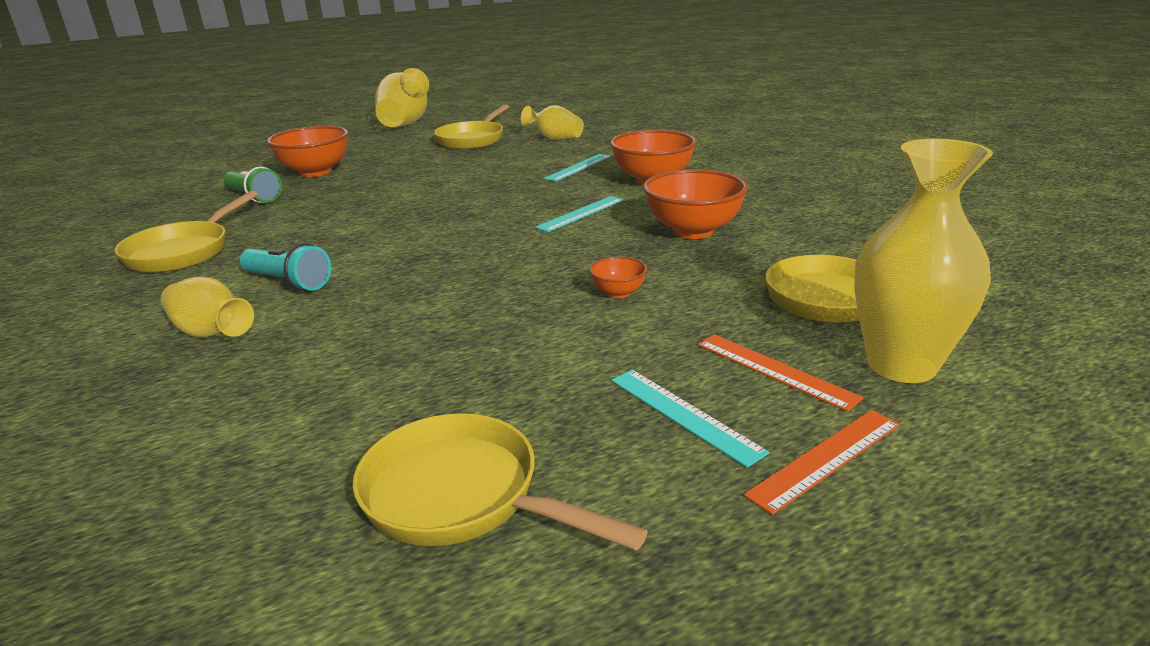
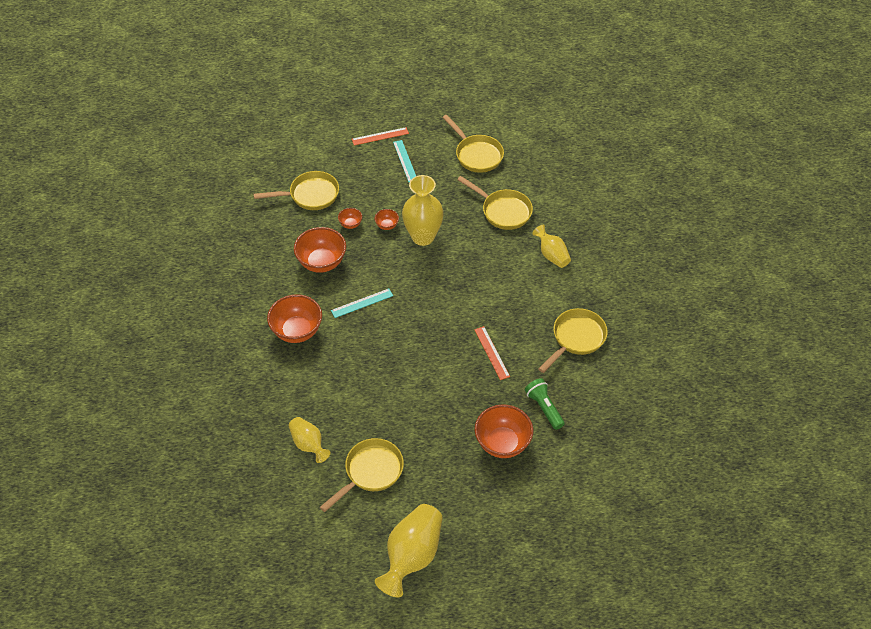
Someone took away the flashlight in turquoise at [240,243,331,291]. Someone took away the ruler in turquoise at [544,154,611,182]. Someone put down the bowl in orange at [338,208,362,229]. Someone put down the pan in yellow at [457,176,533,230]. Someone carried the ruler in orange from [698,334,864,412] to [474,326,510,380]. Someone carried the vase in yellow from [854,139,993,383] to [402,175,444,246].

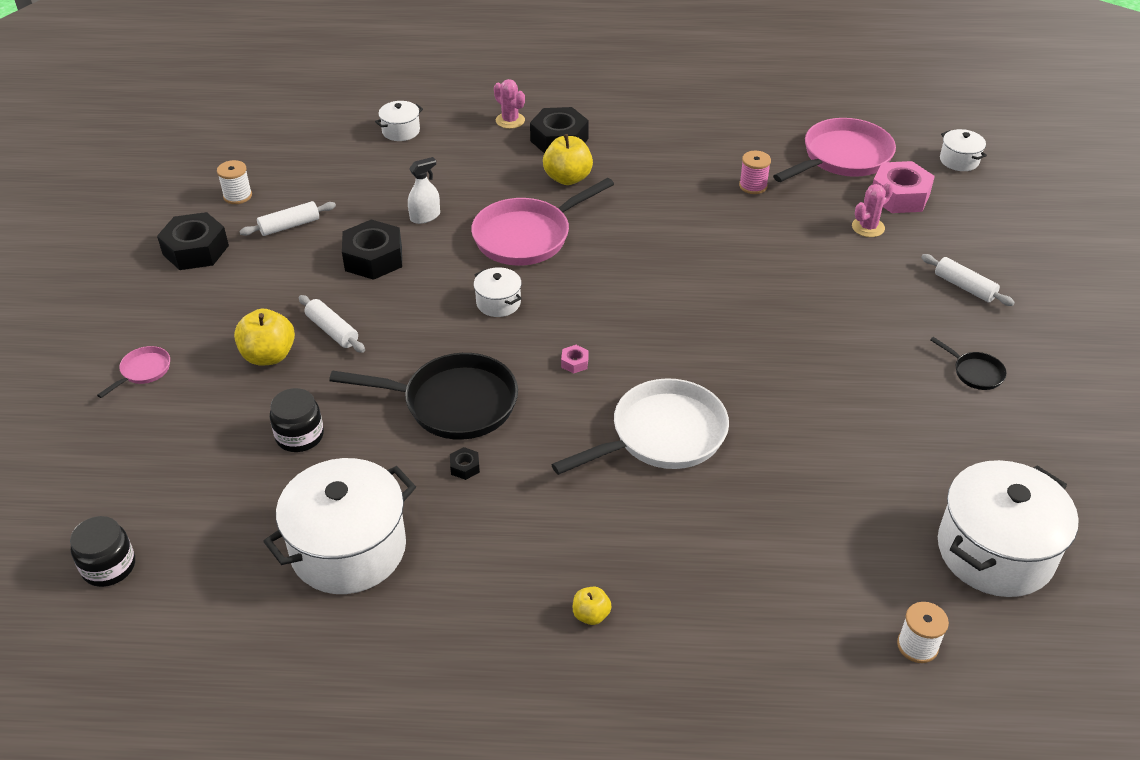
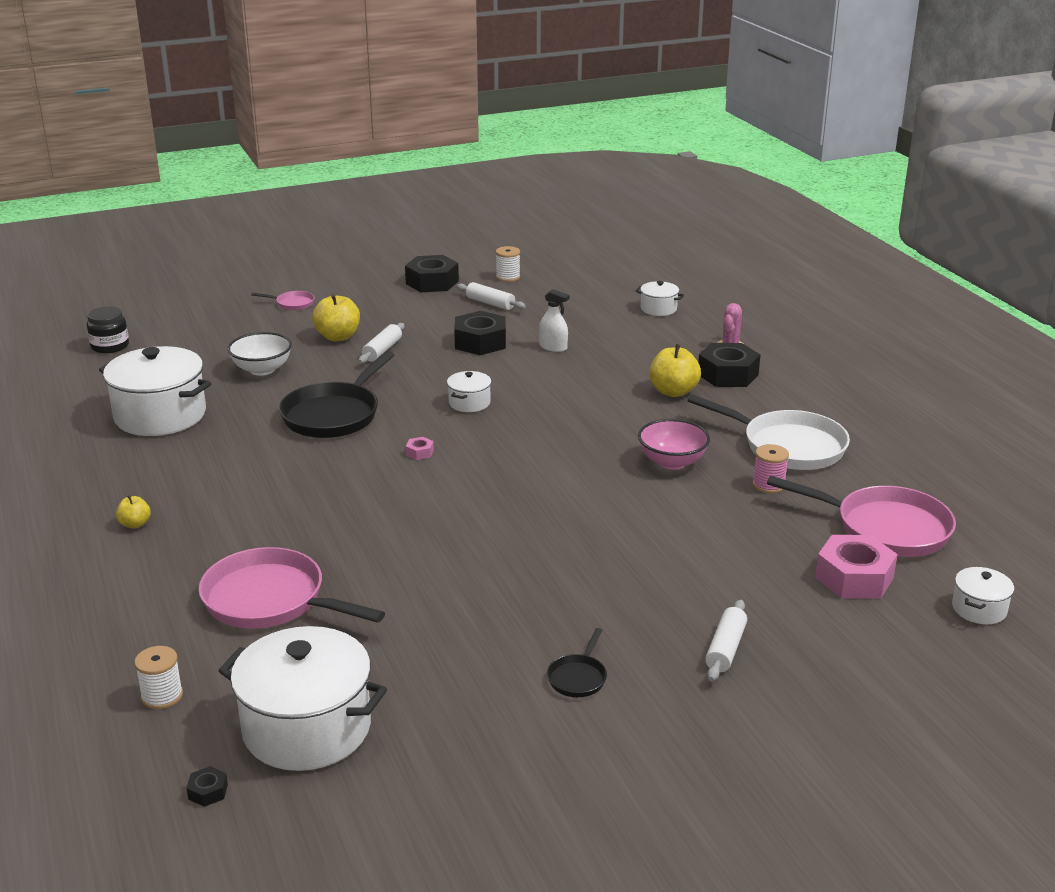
Someone took away the cactus in pink at [852,182,894,237]. Someone put down the bowl in pink at [638,419,710,470]. Someone carried the nut in black from [450,447,480,480] to [187,766,228,807]. Someone carried the pan in pink from [471,178,614,266] to [198,547,385,629]. Someone carried the pan in white from [551,378,729,475] to [687,395,850,470]. Someone swapped the jar in black at [270,388,324,452] for the bowl in white at [227,332,292,376]. Someone rotated the pan in black at [329,353,518,440] by 45 degrees clockwise.

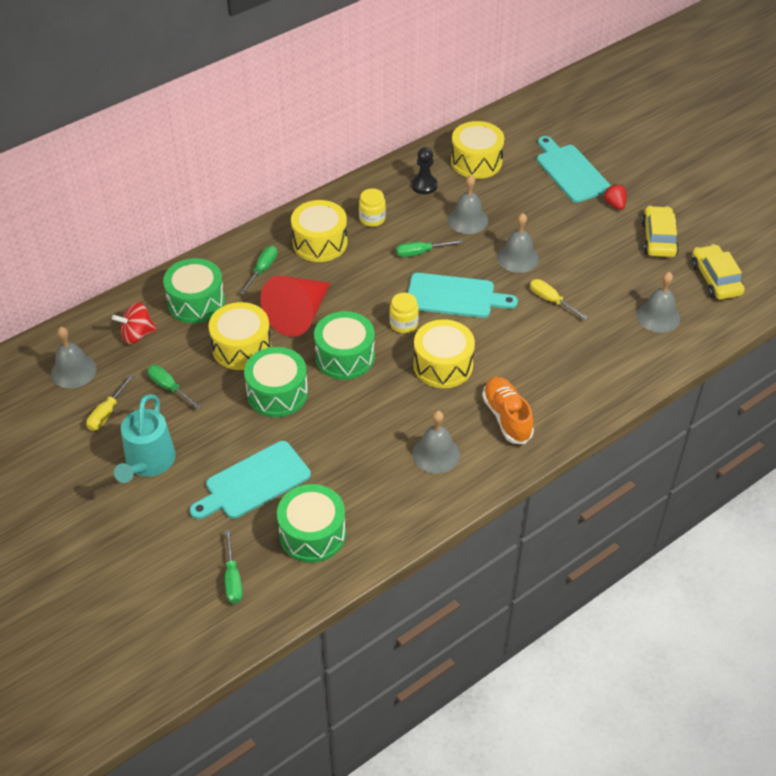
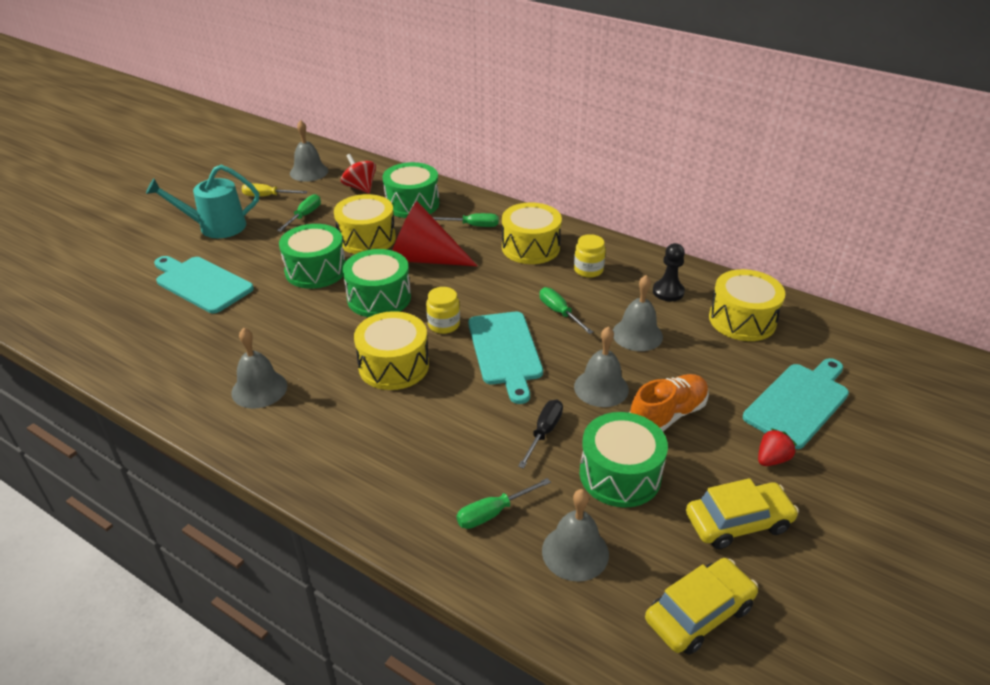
Someone carried the screwdriver in green from [225,530,243,604] to [456,478,551,529]. Someone carried the drum in green from [277,484,346,563] to [580,412,668,508]. Someone carried the shoe in orange from [482,377,534,444] to [629,374,709,431]. Someone repainted the screwdriver in yellow at [530,279,588,320], which became the screwdriver in black at [518,400,563,469].

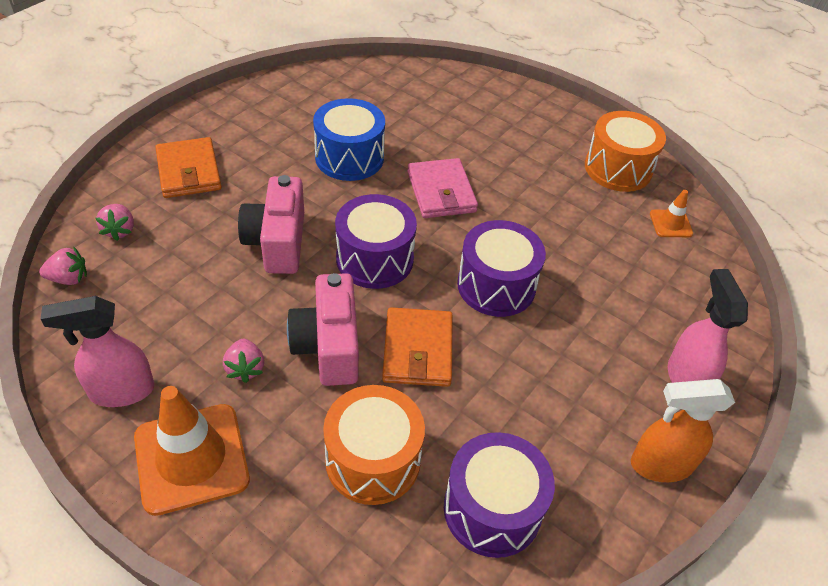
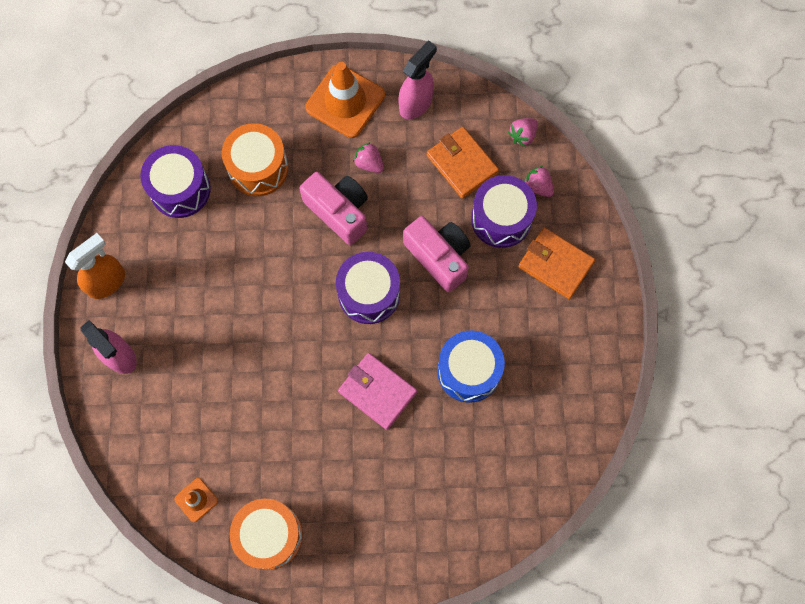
Someone carried the wallet in orange from [382,307,452,387] to [427,127,499,199]. Someone carried the drum in purple from [457,220,546,317] to [471,175,537,248].

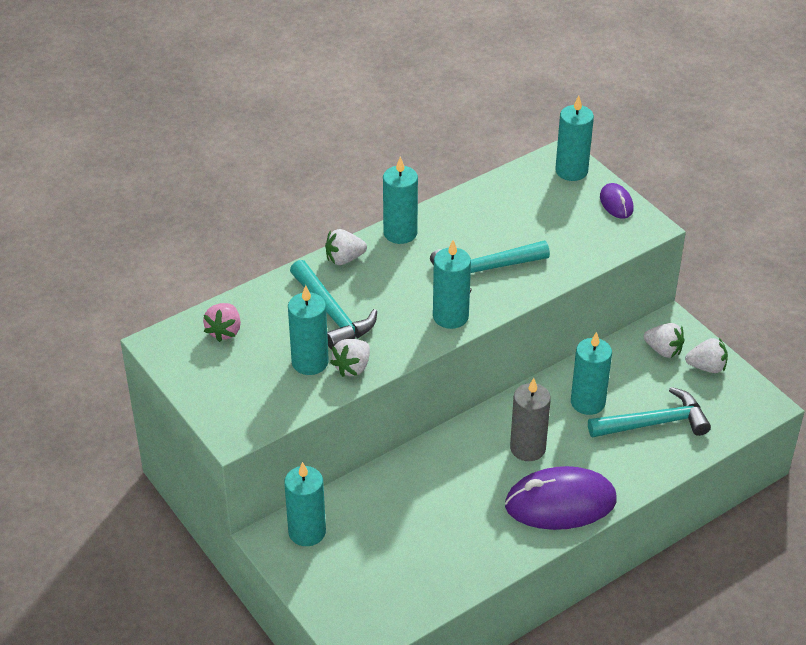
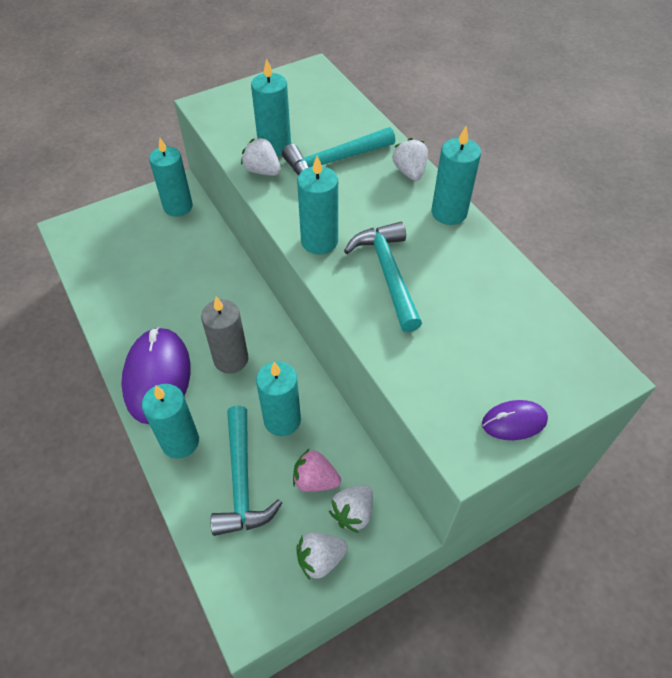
Someone carried the strawberry in pink from [203,303,241,342] to [293,448,341,492]. Someone carried the candle in turquoise from [555,95,594,181] to [142,384,199,459]. Someone rotated the strawberry in white at [685,338,728,373] by 60 degrees clockwise.

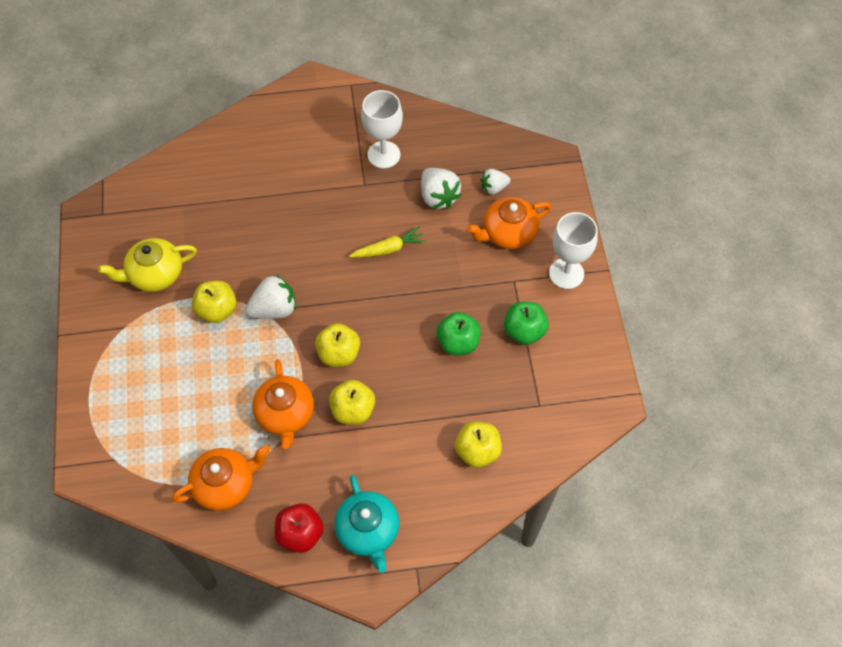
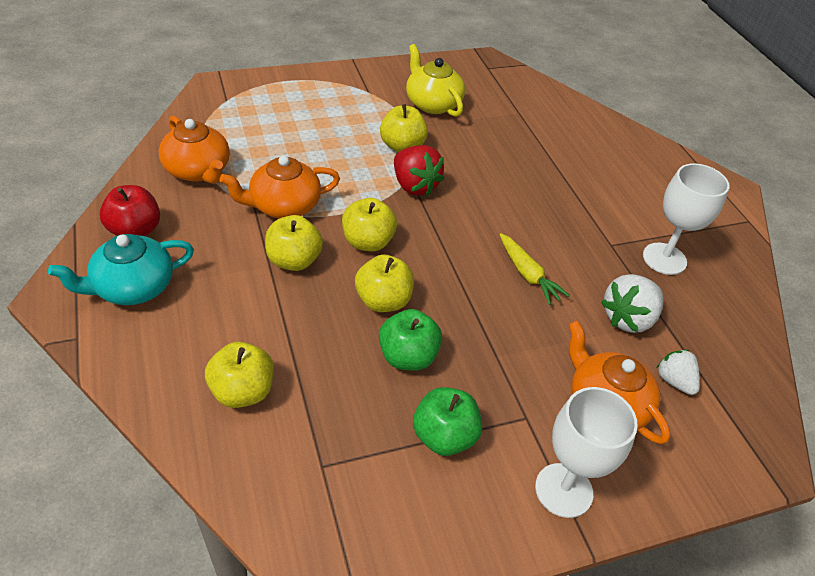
Someone put down the apple in yellow at [355,255,414,312]. Someone repainted the strawberry in white at [245,275,296,319], which became the strawberry in red at [394,145,444,196].

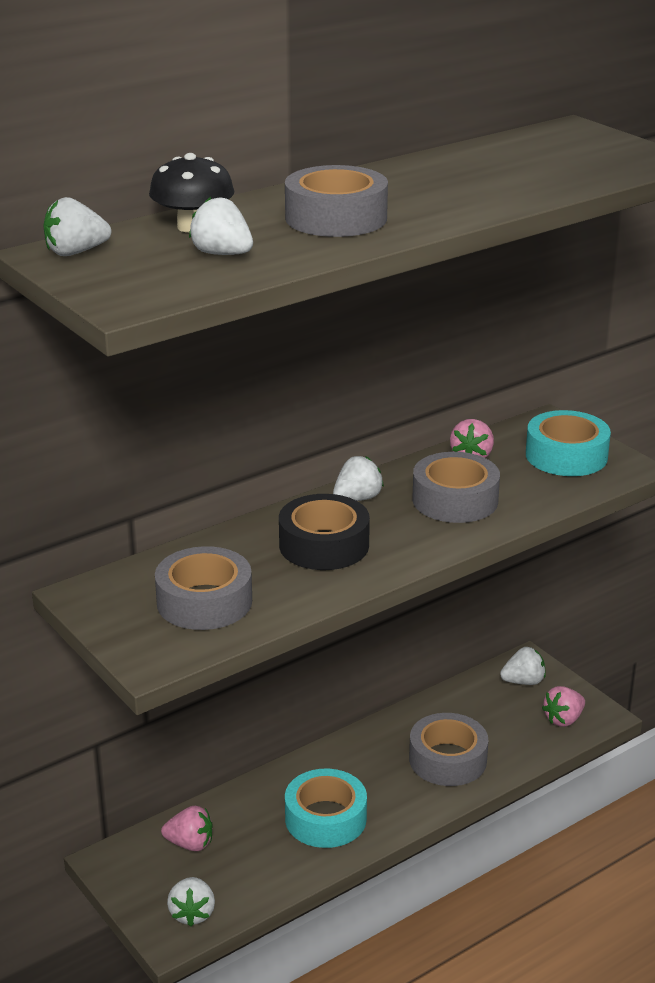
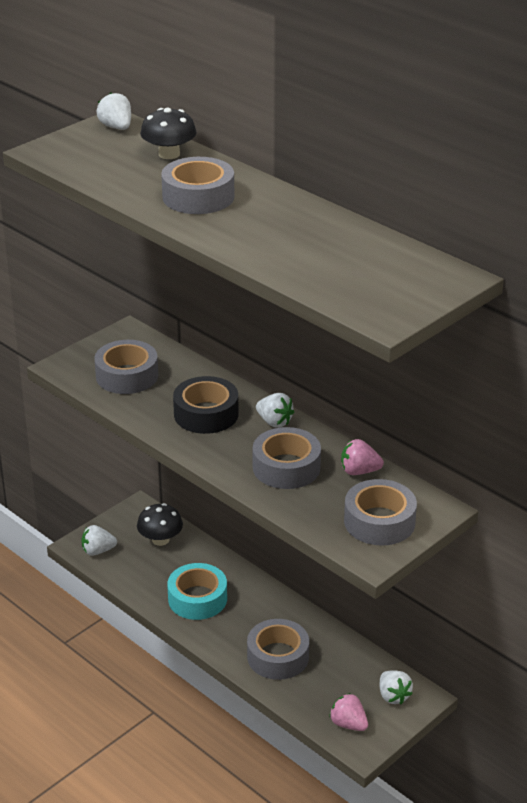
Someone took away the strawberry in white at [189,197,253,255]. Someone swapped the strawberry in pink at [161,806,213,851] for the mushroom in black at [137,503,183,546]. Someone repainted the tape in turquoise at [526,410,611,476], which became the tape in grey at [344,479,417,546].

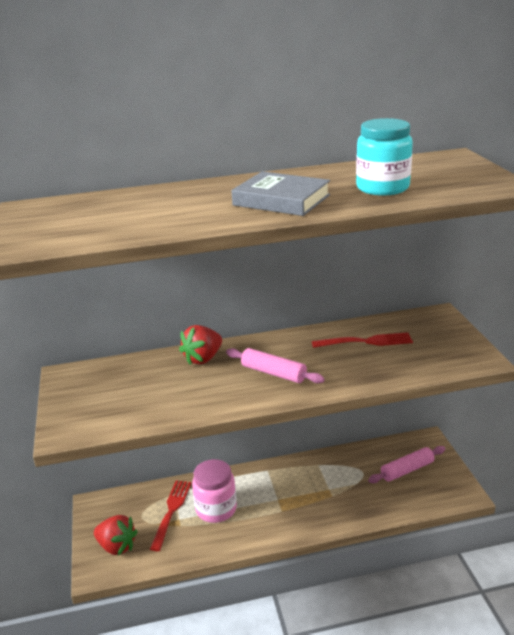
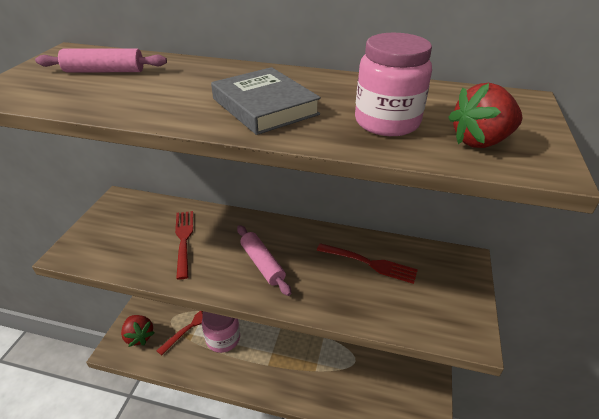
Someone put down the fork in red at [175,211,193,280]. Someone carried the strawberry in red from [179,325,222,365] to [448,83,522,148]. Someone carried the rolling pin in pink from [368,446,445,483] to [35,48,167,72]. Someone repainted the jar in turquoise at [356,118,413,196], which became the jar in pink at [355,33,432,136].

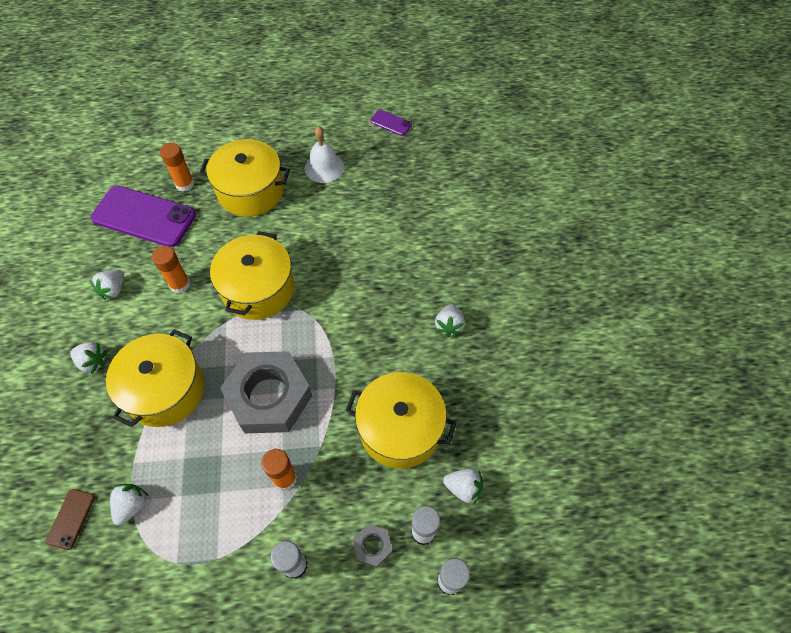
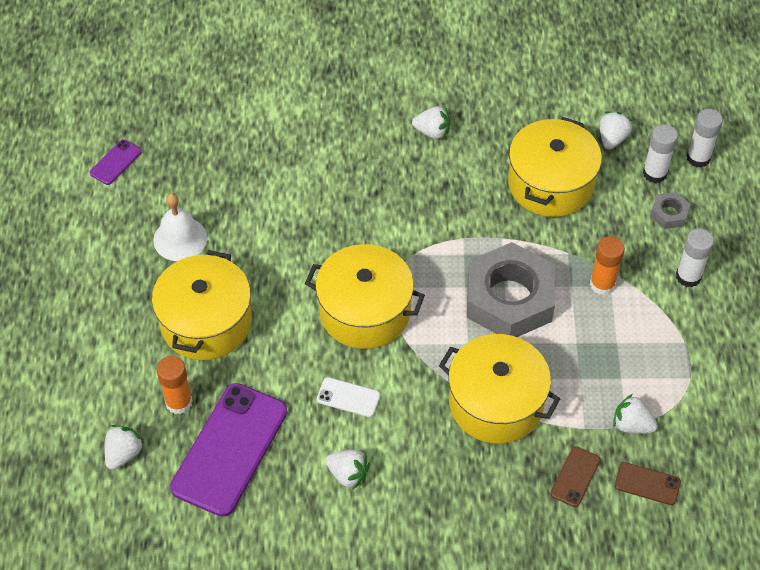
Someone put down the phone in brown at [550,446,600,507]. Someone carried the strawberry in white from [70,342,107,374] to [105,425,145,470]. Someone swapped the glue stick in orange at [152,246,190,293] for the phone in white at [317,377,380,417].

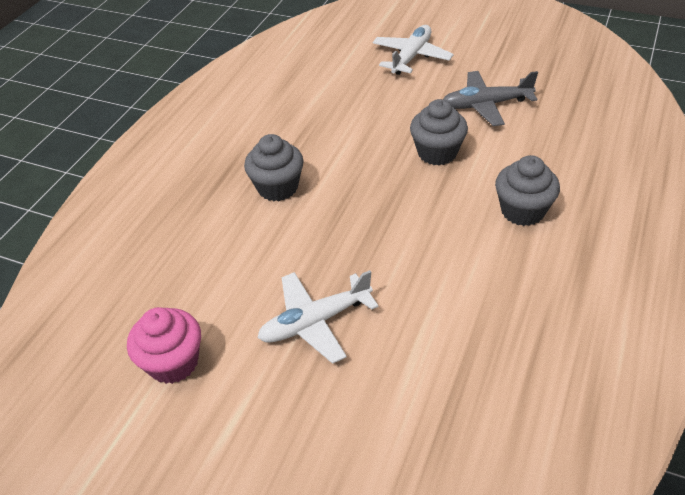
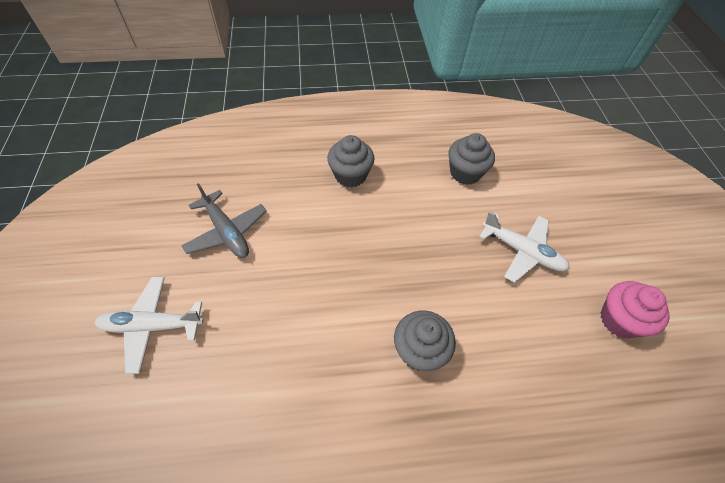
Someone carried the cupcake in grey from [410,99,468,165] to [448,133,495,185].

